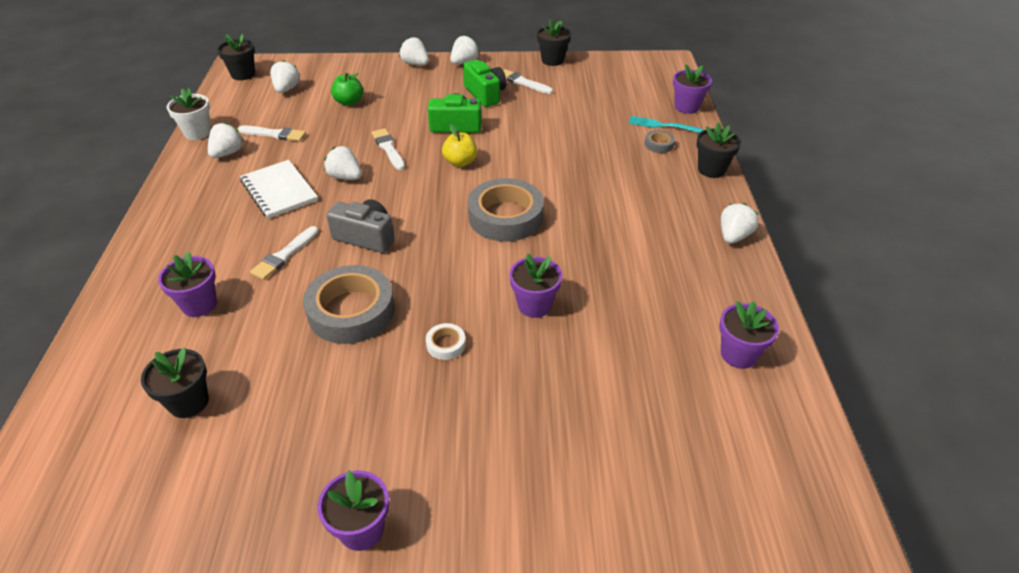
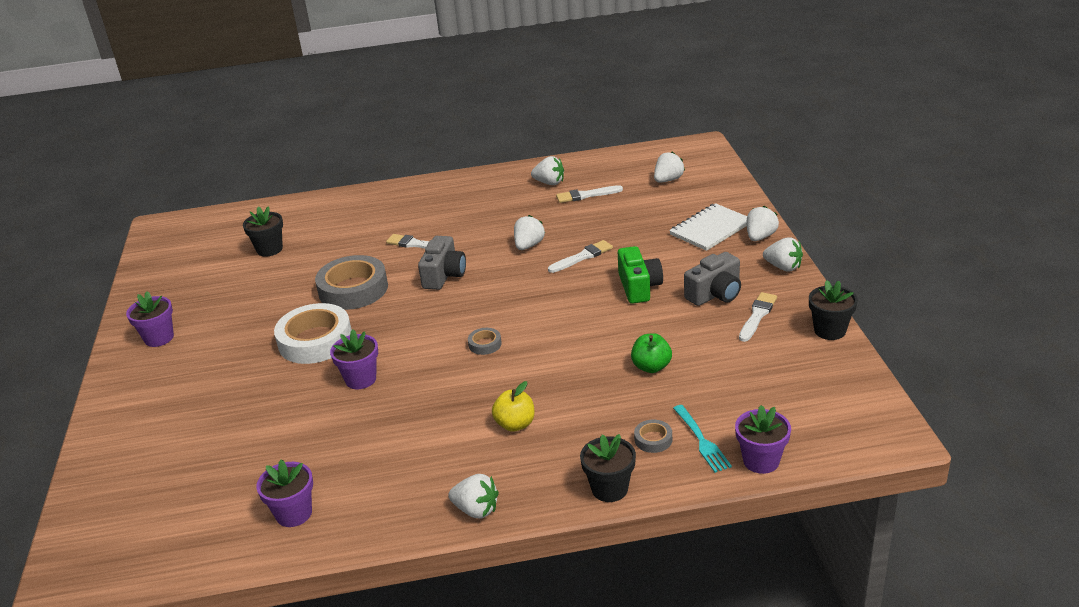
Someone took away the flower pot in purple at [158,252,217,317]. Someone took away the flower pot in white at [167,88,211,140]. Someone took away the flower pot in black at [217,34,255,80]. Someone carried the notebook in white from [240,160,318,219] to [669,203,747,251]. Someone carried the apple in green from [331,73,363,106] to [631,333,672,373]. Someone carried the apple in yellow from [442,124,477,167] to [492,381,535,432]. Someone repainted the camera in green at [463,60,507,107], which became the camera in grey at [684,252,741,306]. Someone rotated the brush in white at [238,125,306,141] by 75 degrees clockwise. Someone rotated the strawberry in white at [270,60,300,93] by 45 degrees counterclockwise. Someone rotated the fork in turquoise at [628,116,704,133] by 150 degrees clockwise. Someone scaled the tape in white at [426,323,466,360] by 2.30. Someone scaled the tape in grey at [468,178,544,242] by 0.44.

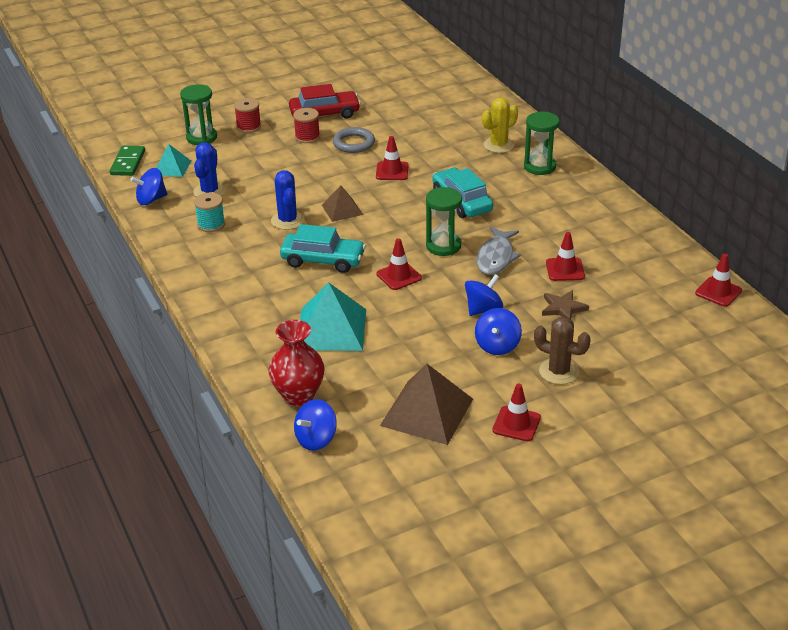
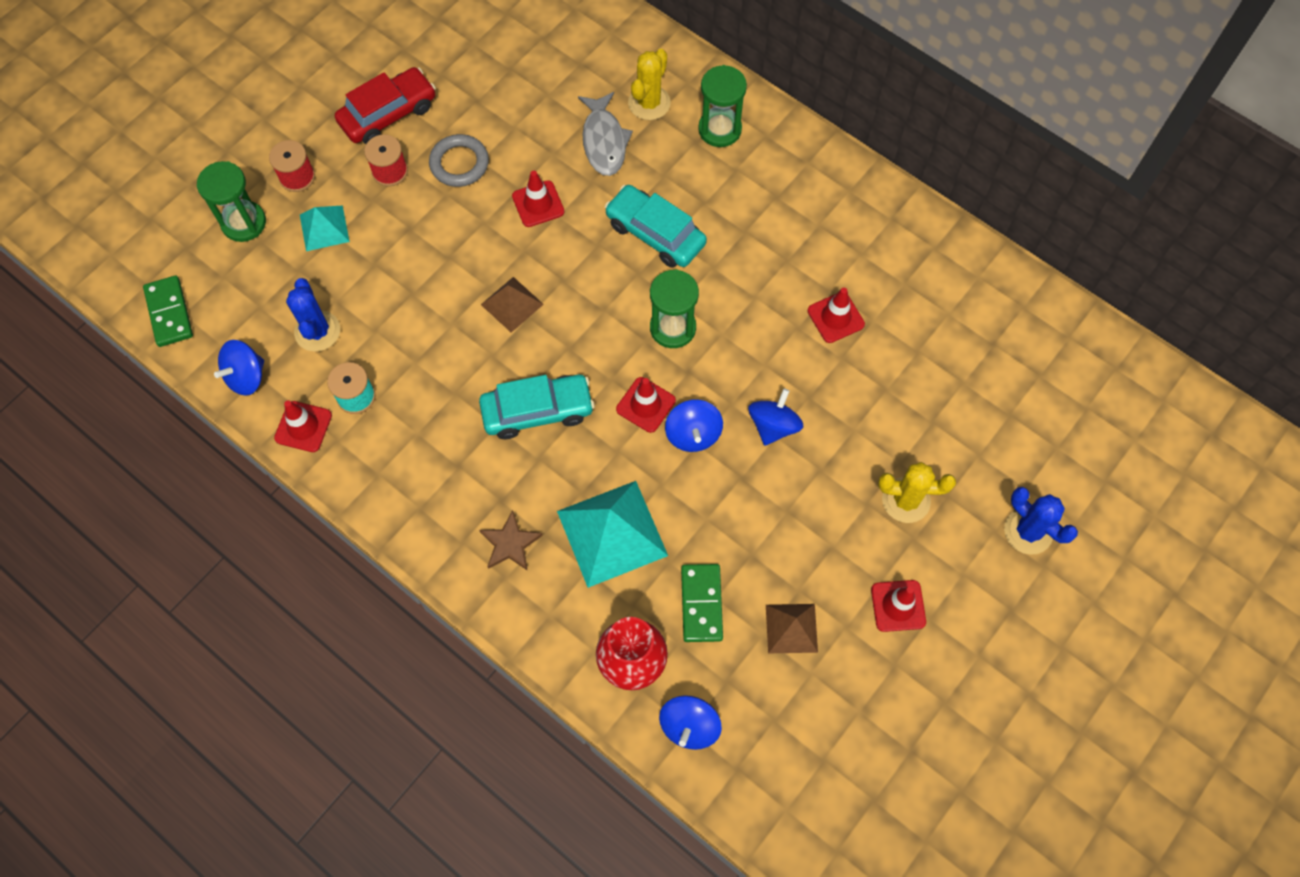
Someone put down the domino in green at [681,564,723,642]. Someone carried the pyramid in turquoise from [156,144,191,177] to [300,205,350,251]. Someone carried the cactus in blue from [271,170,305,230] to [1004,487,1078,555]. Someone carried the spinning top in blue from [475,308,522,355] to [665,400,723,452]. Someone carried the fish in grey from [477,227,521,275] to [578,92,633,176]. Someone carried the star in brown from [542,290,589,320] to [479,510,543,571]. Someone carried the traffic cone in red from [695,254,742,307] to [274,401,332,452]. Someone repainted the cactus in brown at [534,317,591,384], which became the cactus in yellow at [878,462,956,523]. Someone scaled the pyramid in brown at [380,364,473,445] by 0.56.

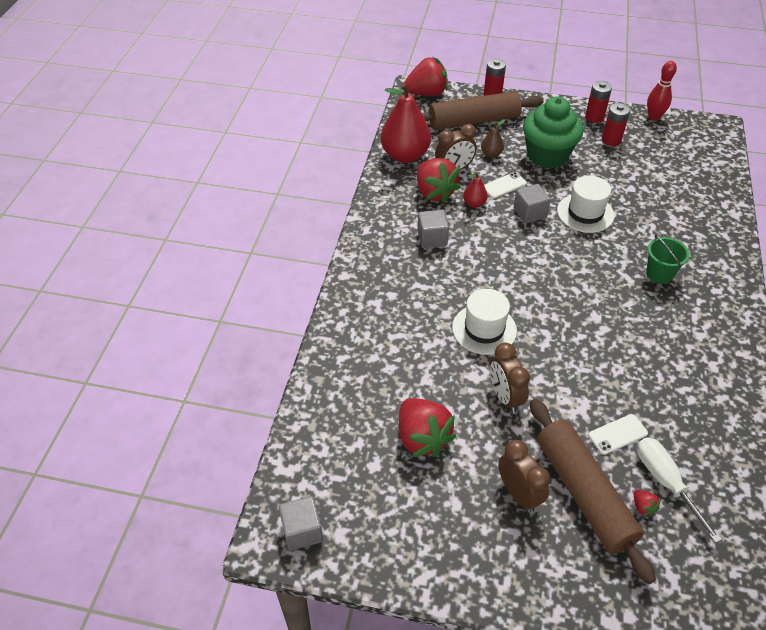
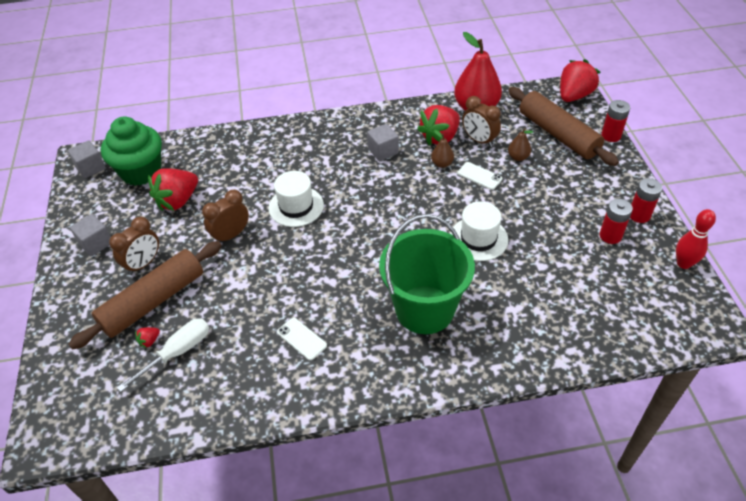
Someone carried the cube in grey from [513,184,551,224] to [70,214,111,256]. Someone carried the cupcake in green from [523,97,583,169] to [101,117,162,186]. Someone carried the phone in white from [588,414,648,455] to [277,317,327,360]. Someone repainted the pear in red at [463,172,488,208], which became the pear in brown at [431,130,454,168]. Someone rotated the strawberry in red at [404,57,448,96] by 105 degrees counterclockwise. Someone scaled the bucket in green at [646,235,690,284] by 2.14.

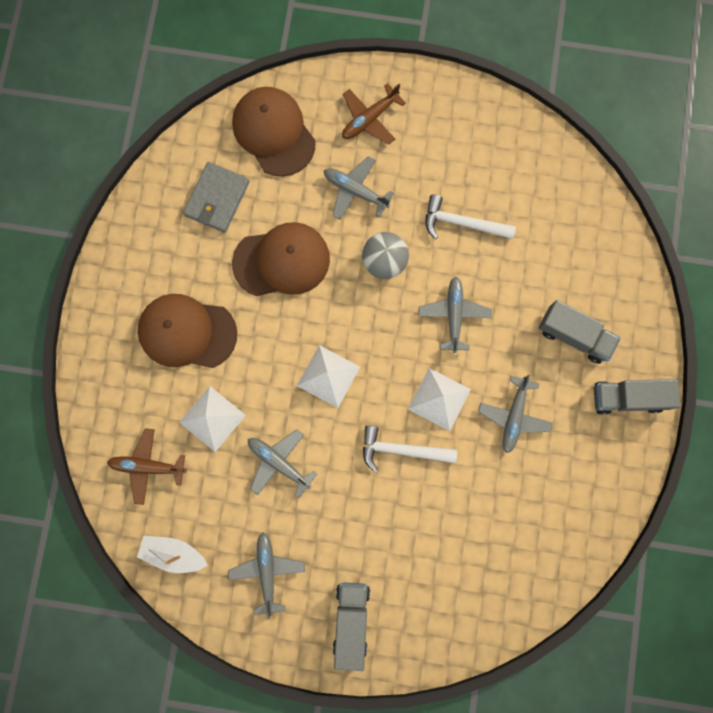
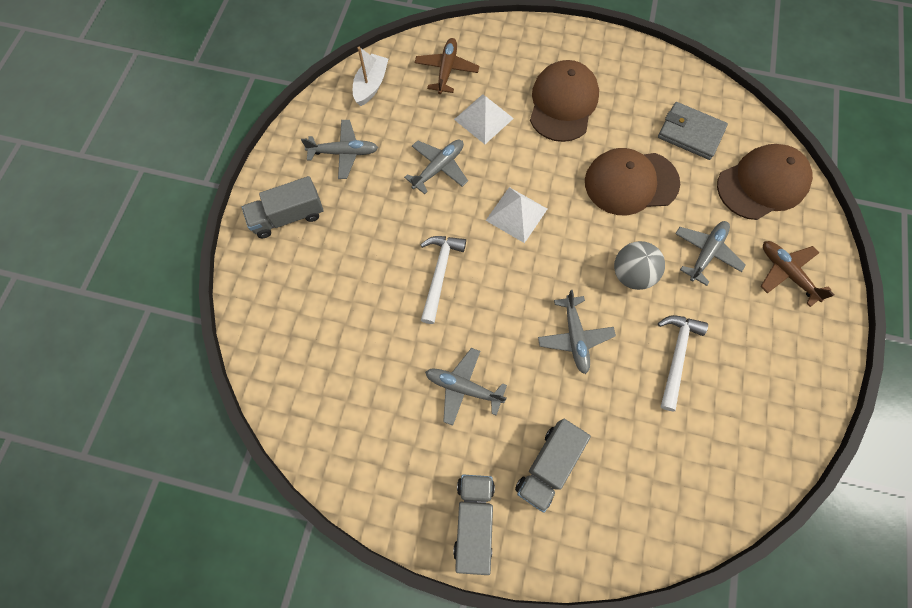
Someone took away the pyramid in white at [408,368,471,431]. Someone rotated the cap in brown at [232,222,330,296] by 90 degrees clockwise. Someone rotated the truck in grey at [333,583,370,671] by 150 degrees clockwise. Someone rotated the plane in grey at [418,277,492,353] by 75 degrees clockwise.

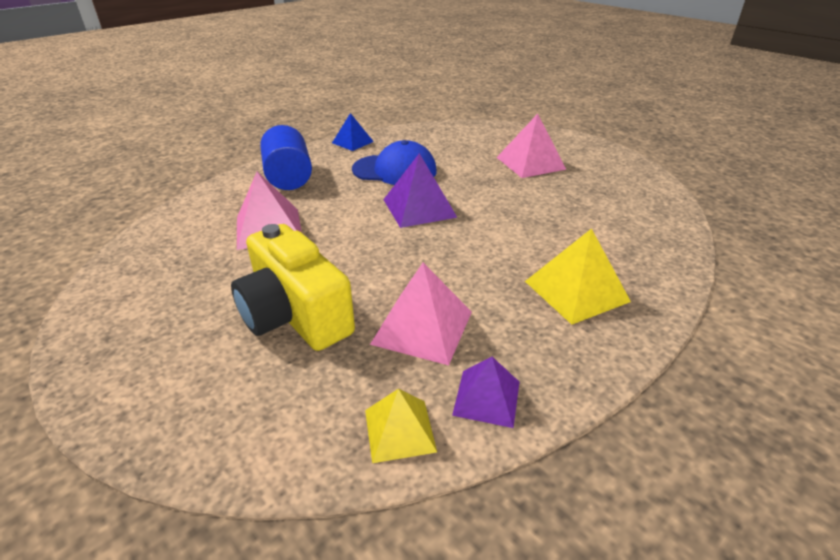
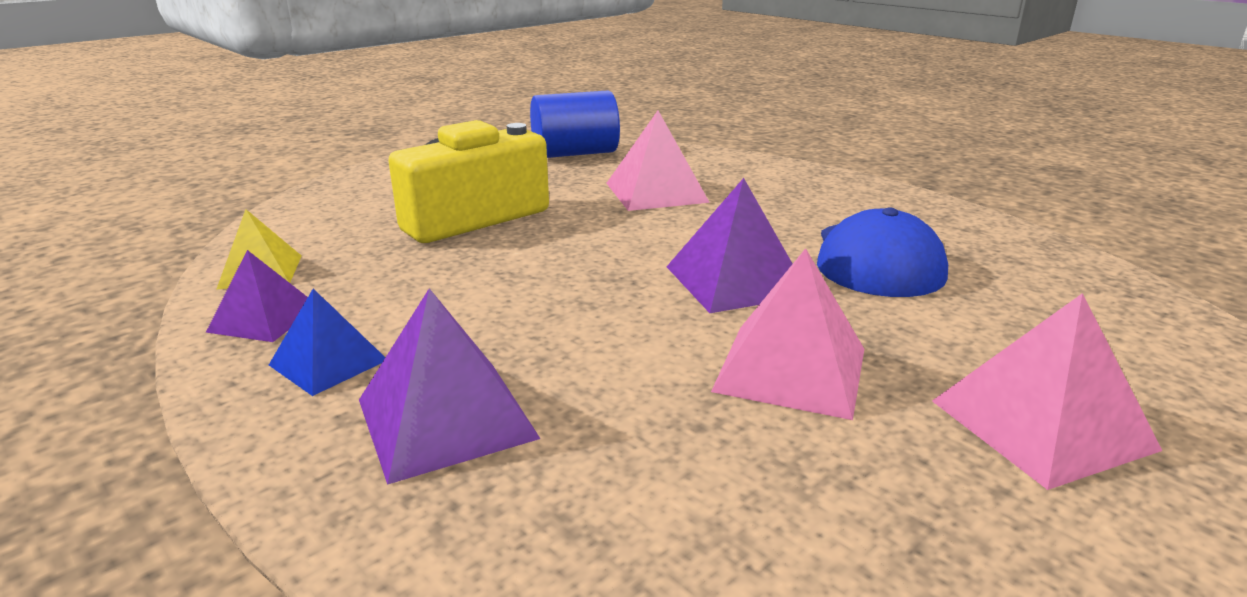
Someone carried the cylinder in blue from [260,125,312,190] to [530,90,620,158]. Someone carried the pyramid in blue from [332,113,374,151] to [269,289,385,396]. Someone carried the pyramid in pink from [370,263,472,365] to [711,248,864,420]. Someone repainted the pyramid in yellow at [525,228,631,325], which became the pyramid in purple at [359,288,541,485].

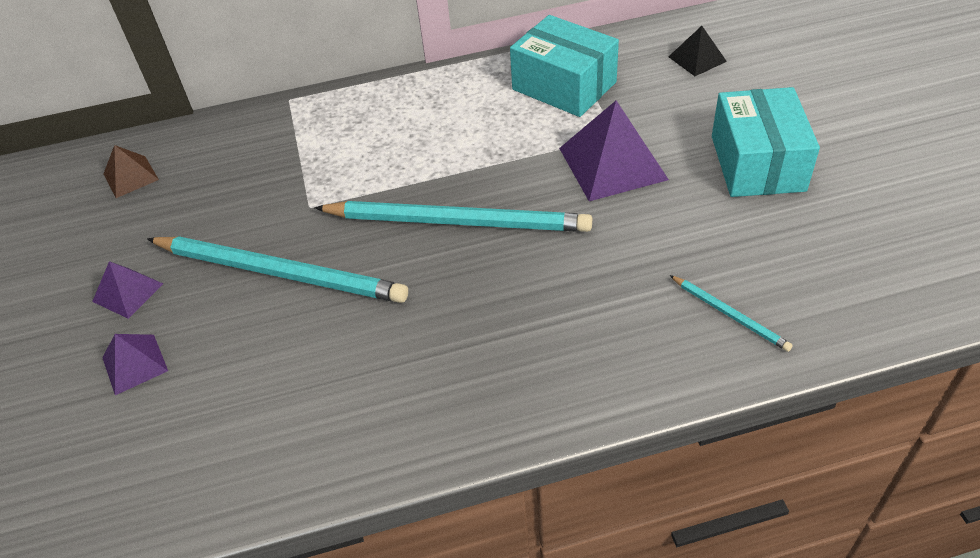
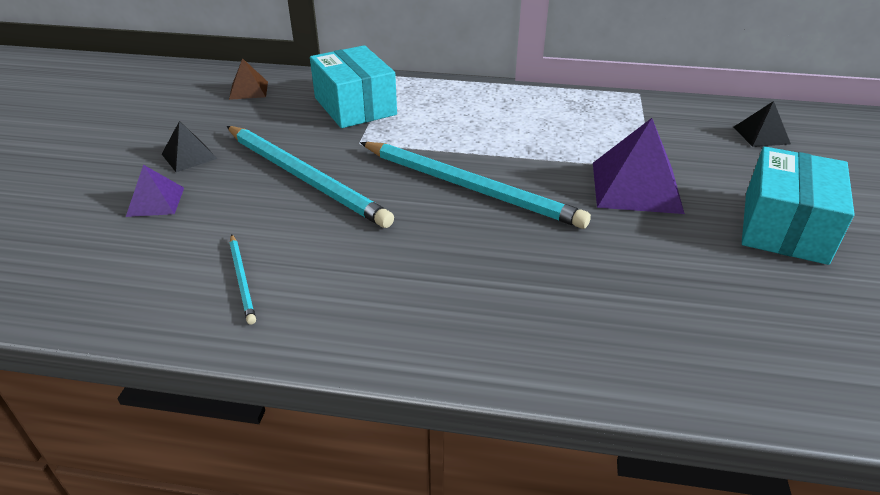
Someone carried the box in turquoise from [510,15,619,117] to [310,45,397,128]. Someone carried the pencil in turquoise from [670,275,793,352] to [230,234,256,325]. Someone repainted the pyramid in purple at [92,261,163,319], which became the pyramid in black at [162,121,217,172].

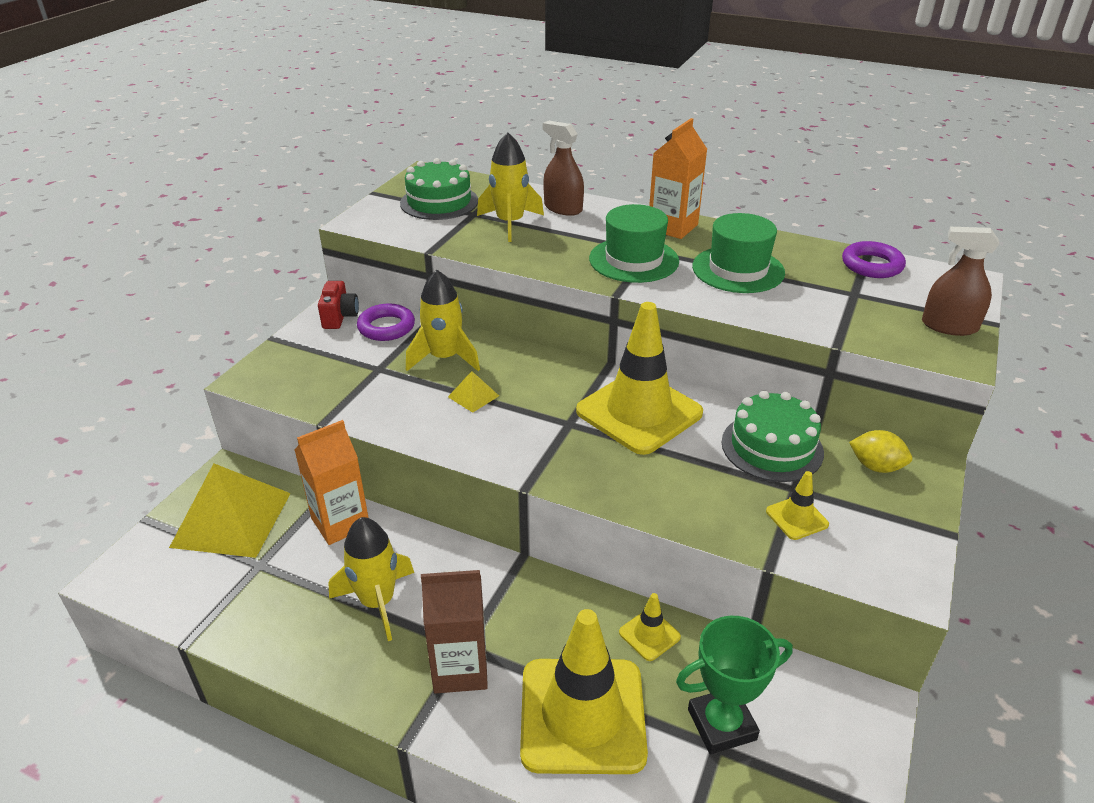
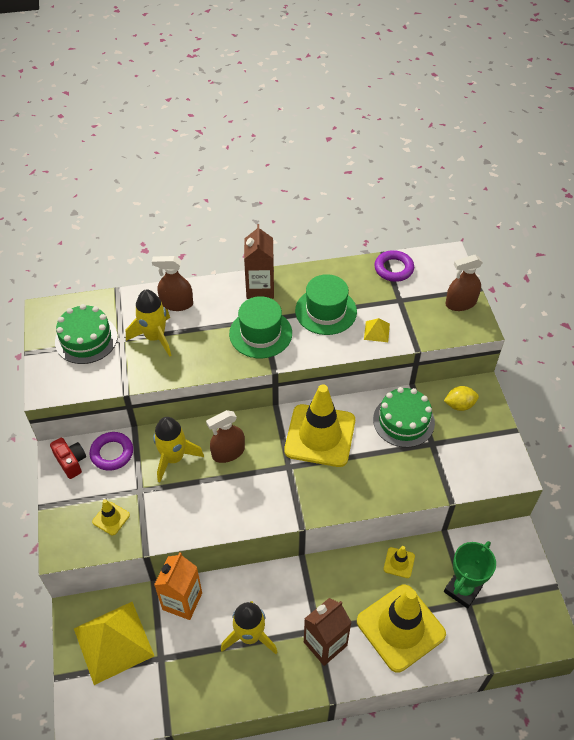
Someone put down the spray bottle in brown at [206,410,245,463]. Someone carried the pyramid in yellow from [448,371,499,413] to [364,318,390,342]. Someone carried the traffic cone in yellow from [766,471,829,540] to [92,499,130,535]. Someone repainted the carton in orange at [649,118,707,239], which became the carton in brown at [244,224,274,299].

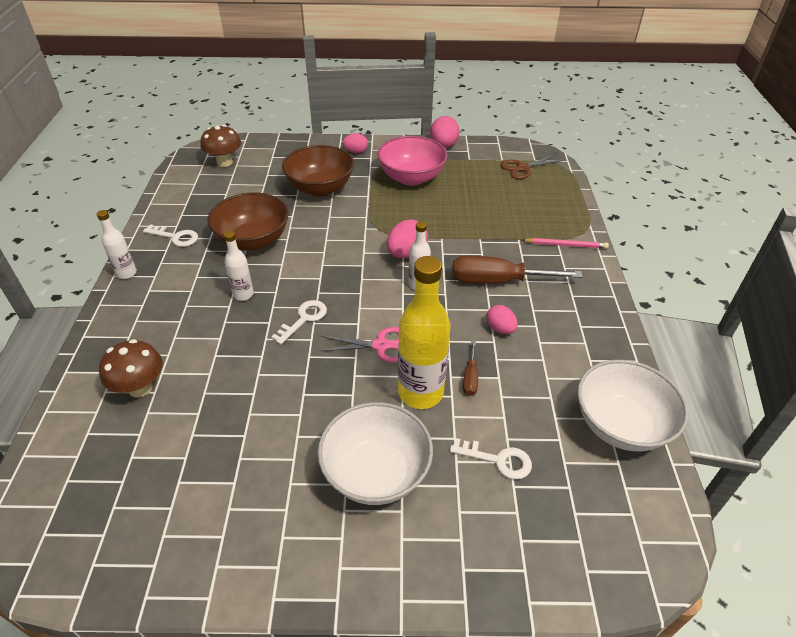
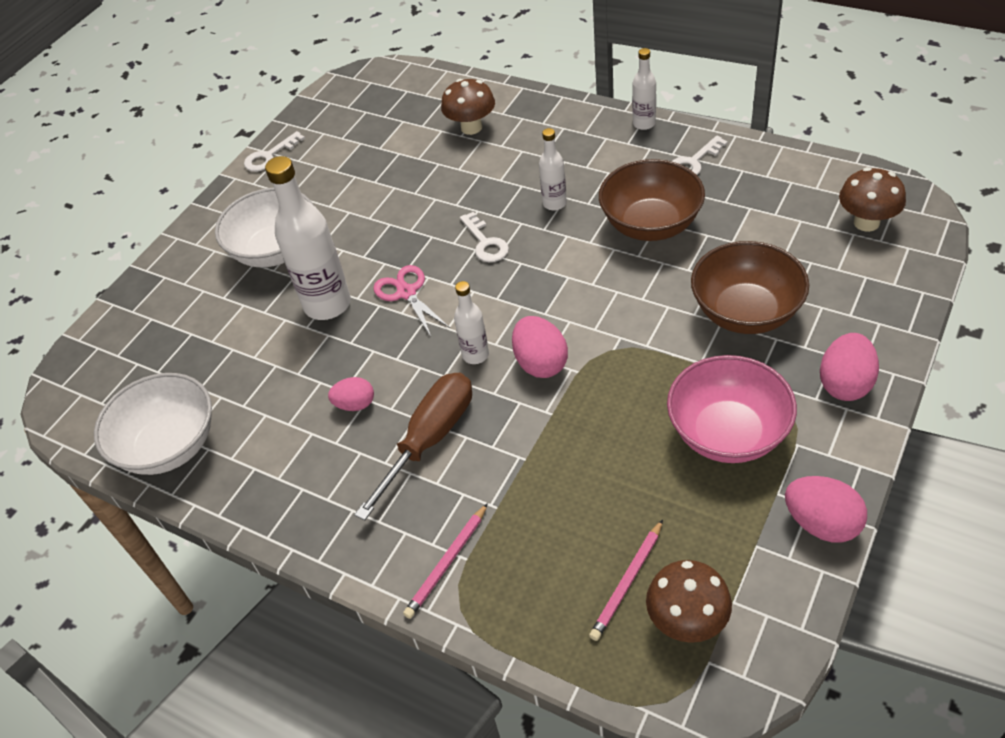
Someone took away the screwdriver in brown at [463,340,478,396]. Someone put down the pencil in pink at [589,519,663,641]. Someone carried the key in white from [450,438,532,479] to [244,131,305,172]. Someone swapped the scissors in brown at [500,155,563,179] for the mushroom in brown at [646,560,732,643]. Someone repainted the bottle in yellow at [398,256,451,409], which became the bottle in white at [265,156,351,320]. Someone rotated the scissors in pink at [320,327,399,363] by 120 degrees clockwise. Someone scaled the egg in pink at [342,133,368,153] by 1.54.

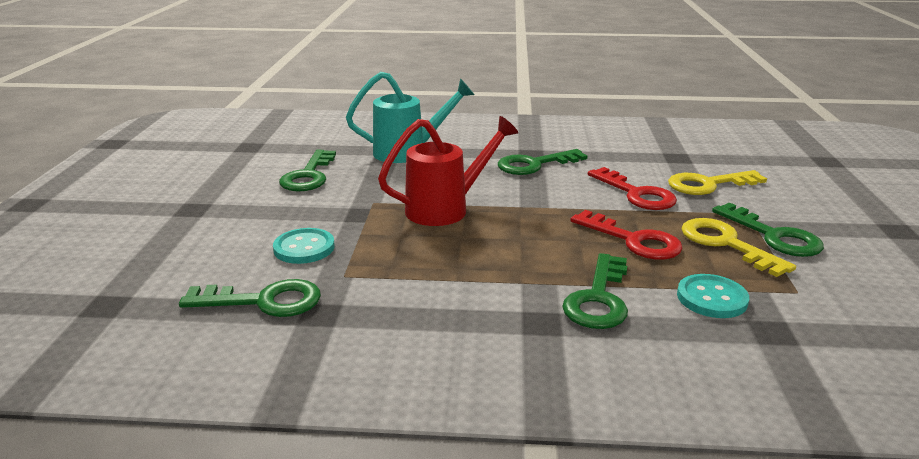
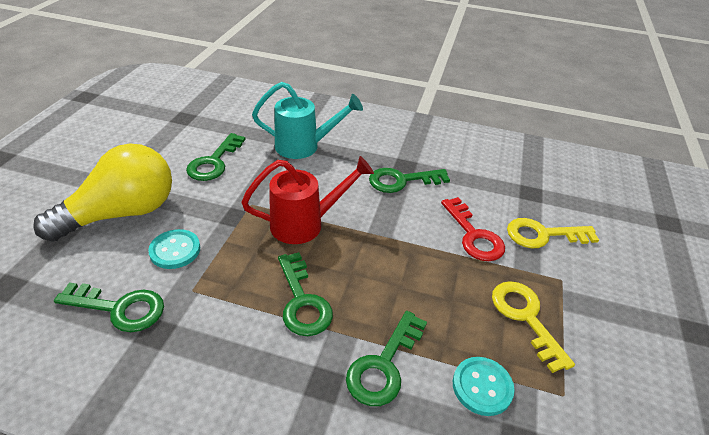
Someone took away the key in red at [570,210,683,260]. Someone put down the light bulb in yellow at [33,144,172,242]. Someone carried the key in green from [712,202,824,257] to [278,252,333,336].

